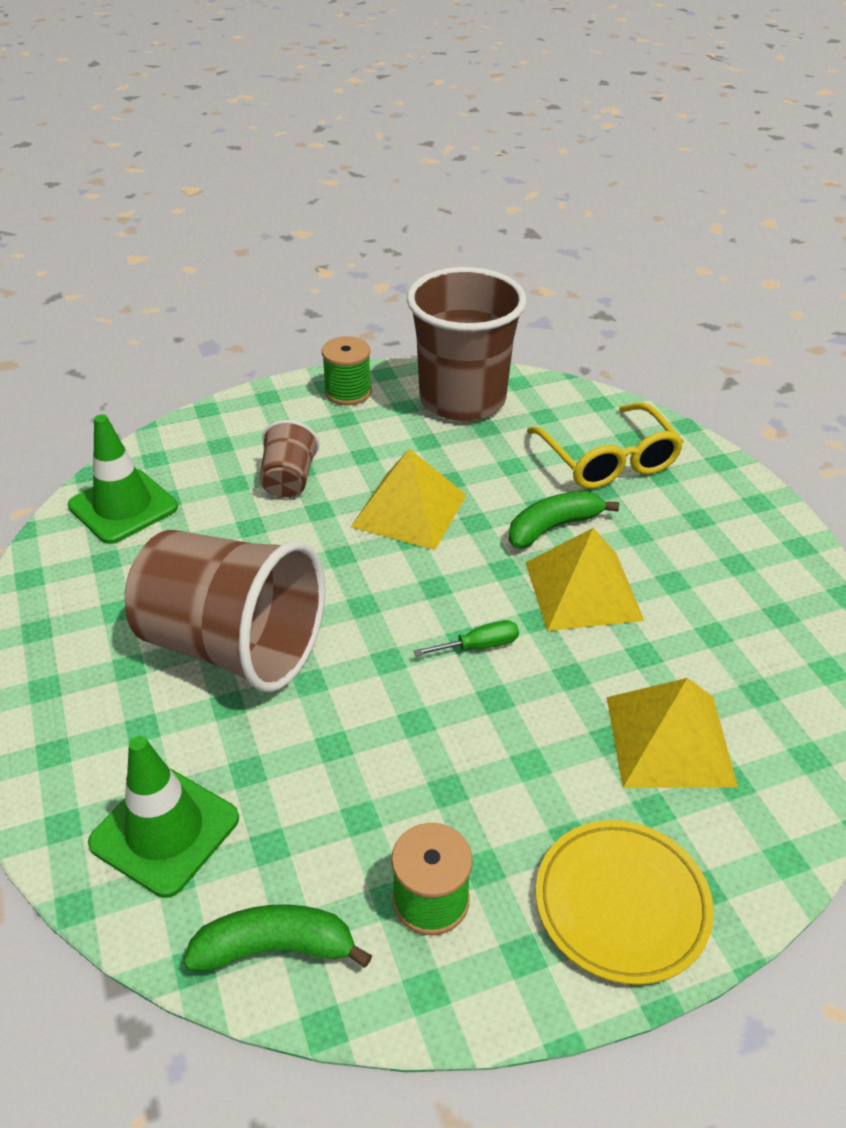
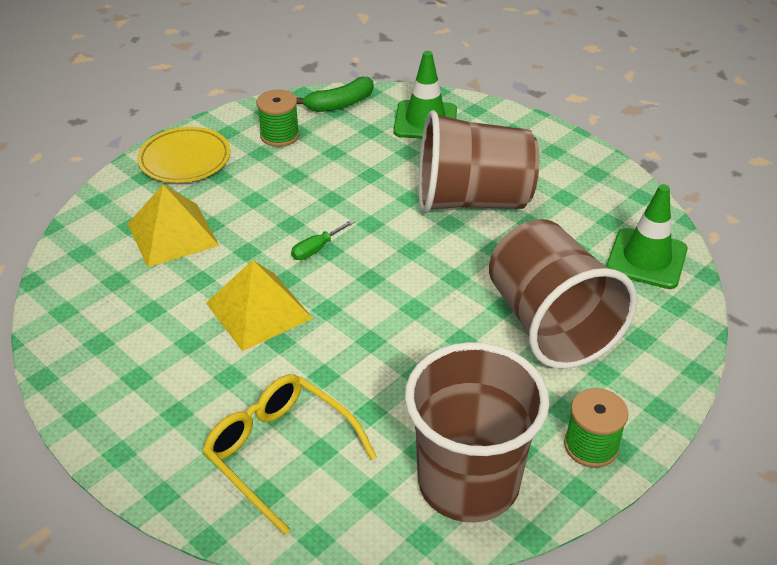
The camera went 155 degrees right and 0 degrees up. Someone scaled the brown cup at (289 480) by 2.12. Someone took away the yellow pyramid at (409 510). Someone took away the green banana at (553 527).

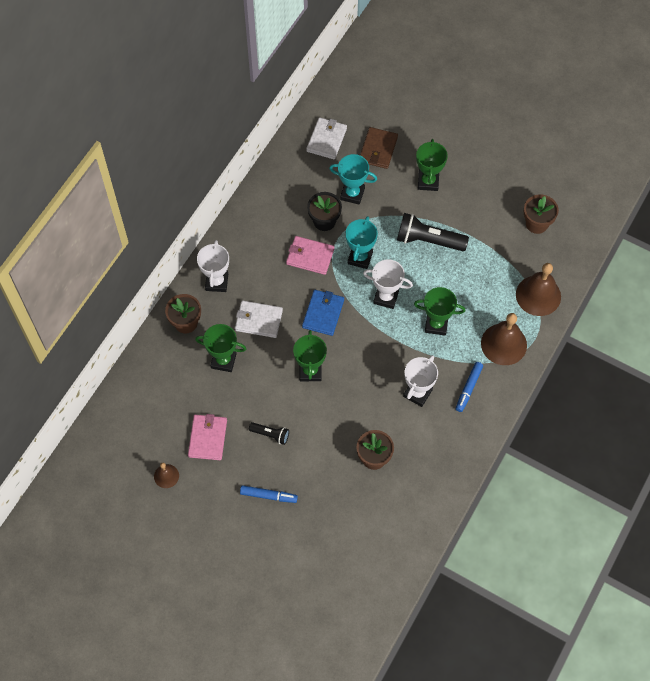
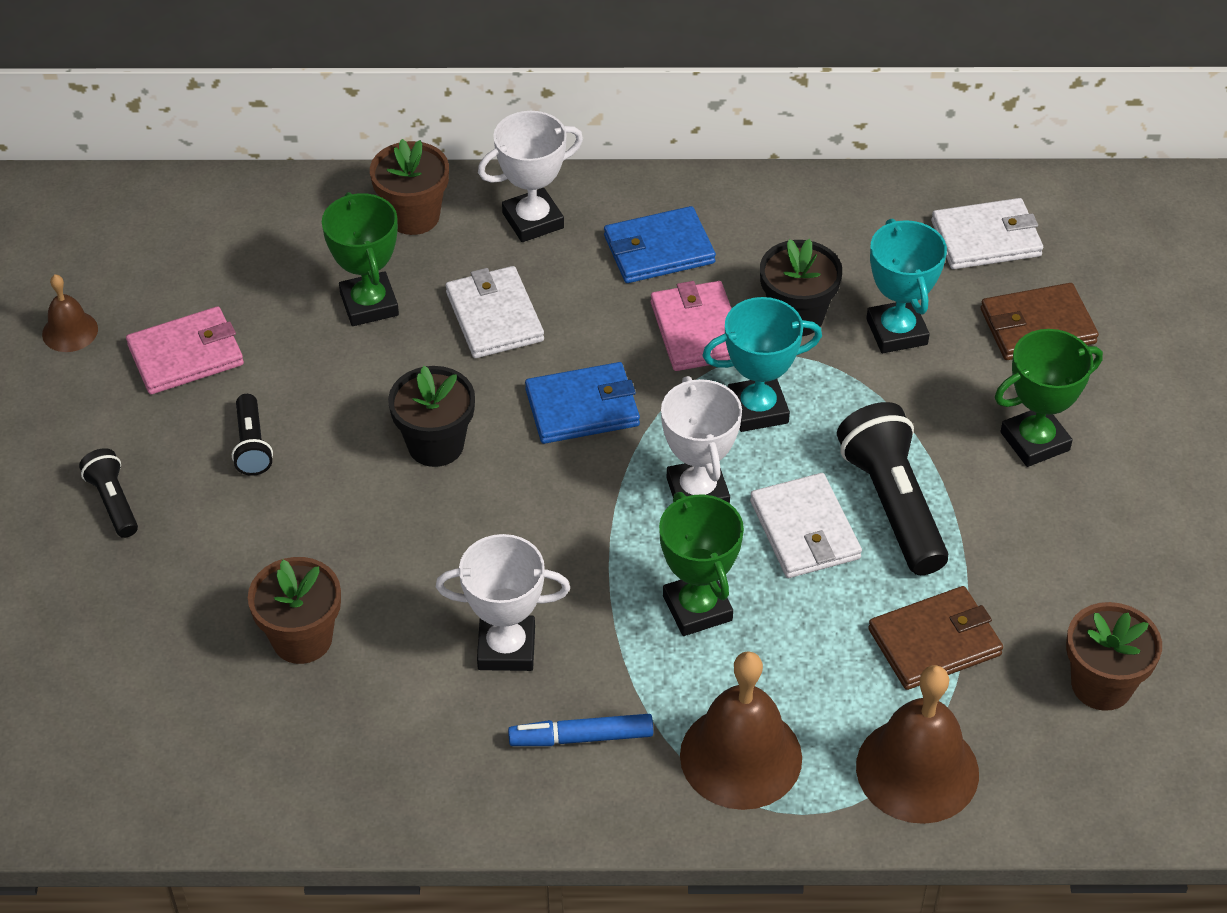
The camera went 60 degrees right and 15 degrees down. Someone swapped the green trophy at (310 371) for the black flower pot at (436 445). Someone swapped the blue marker at (268 496) for the black flashlight at (113 502). Someone put down the blue wallet at (658 249). Someone put down the white wallet at (804 530). Someone put down the brown wallet at (935 642).

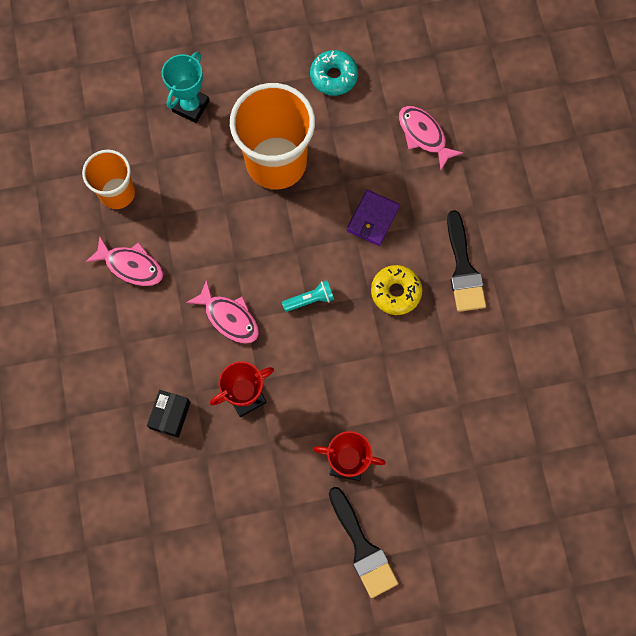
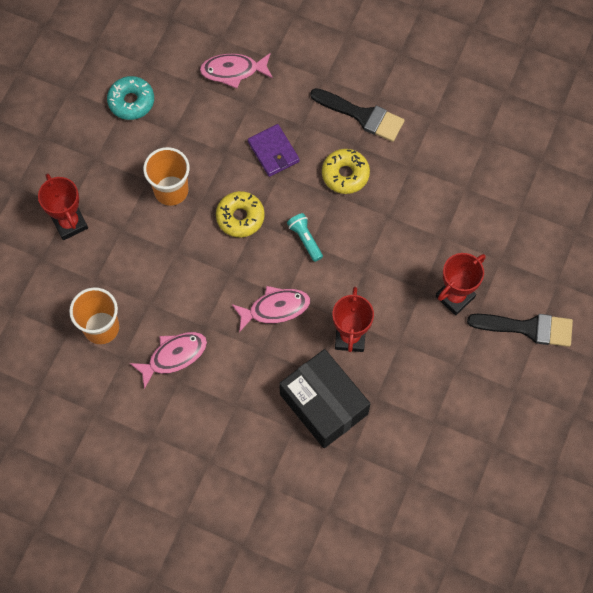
The camera went 55 degrees left and 5 degrees down. Someone repainted the turquoise trophy at (191 106), which became the red trophy at (70 223). Someone scaled the orange cup at (276 162) by 0.58. Someone rotated the turquoise flashlight at (310 299) by 45 degrees counterclockwise. Someone scaled the black box at (170 415) by 1.96. Someone put down the yellow donut at (240 217).

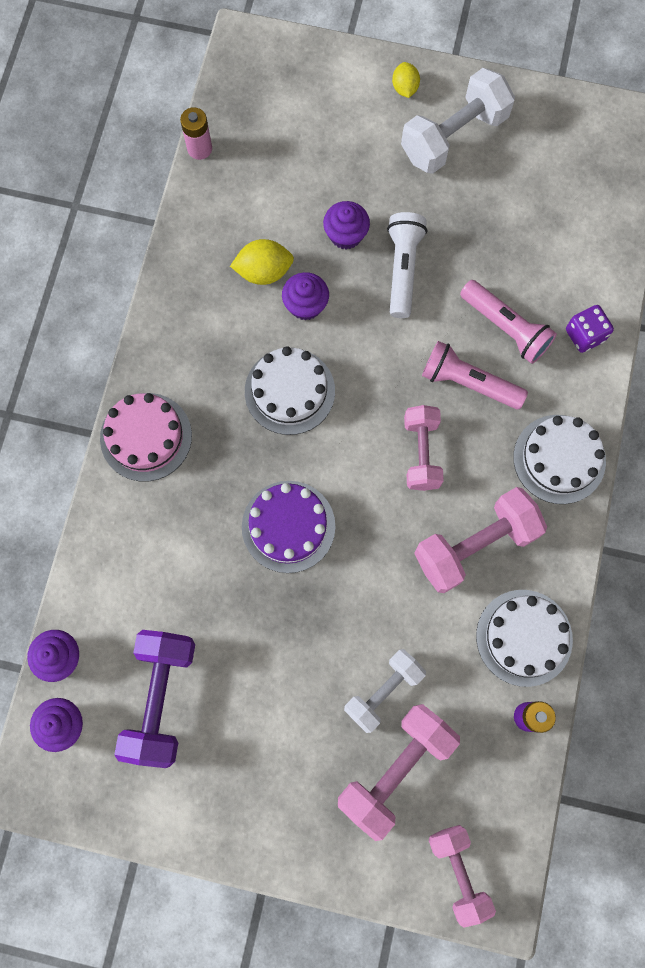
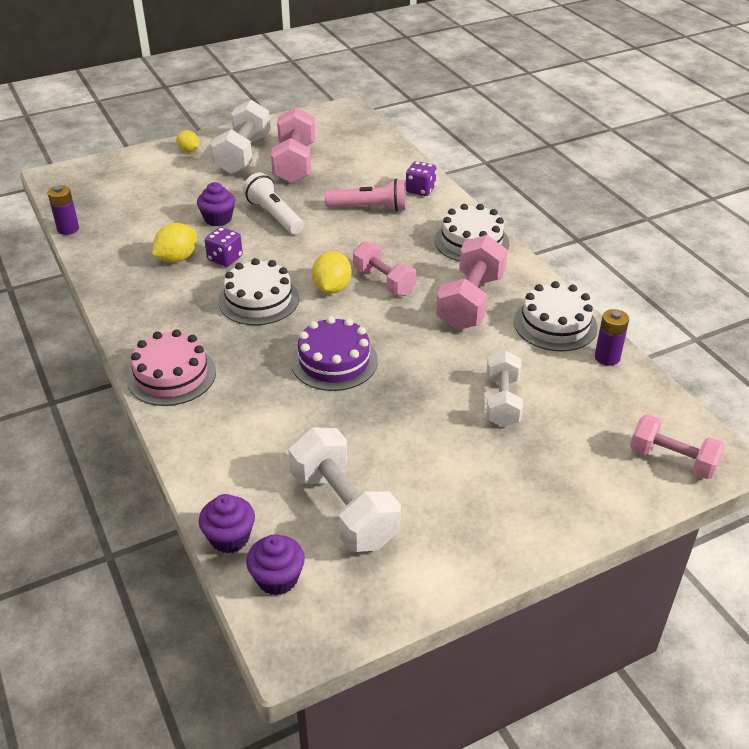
The camera went 40 degrees left and 35 degrees down. Someone repainted the pink battery at (199 149), which became the purple battery at (68 229). Someone swapped the purple cupcake at (305 305) for the purple dice at (225 258). Someone took away the pink flashlight at (468 382). Someone repainted the purple dumbbell at (161 698), which became the white dumbbell at (344 509). Someone carried the pink dumbbell from (396 769) to (295 163). Someone put down the yellow lemon at (332 288).

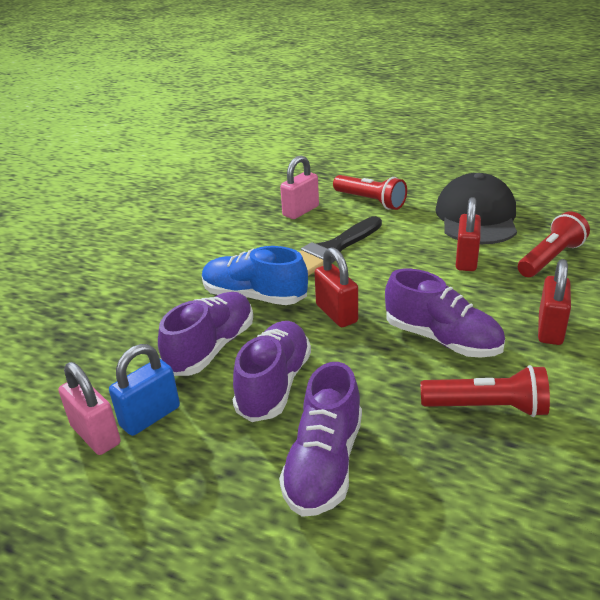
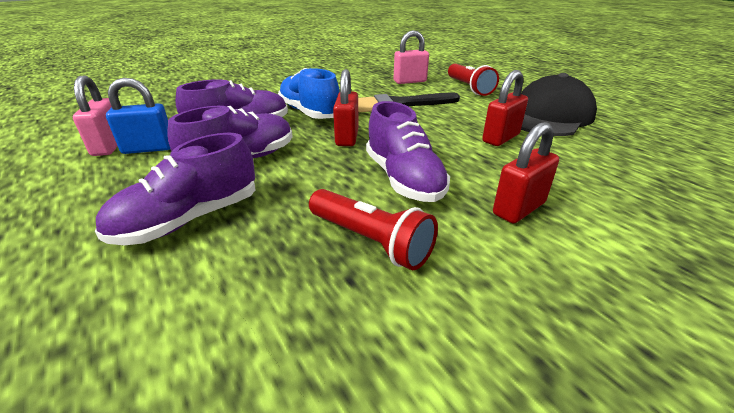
The camera went 30 degrees right and 0 degrees up. Someone took away the red flashlight at (550 258).

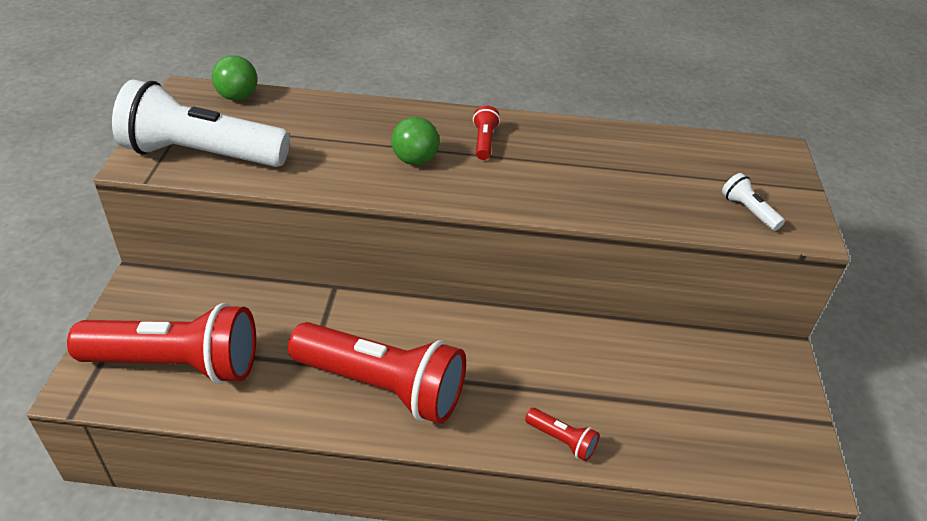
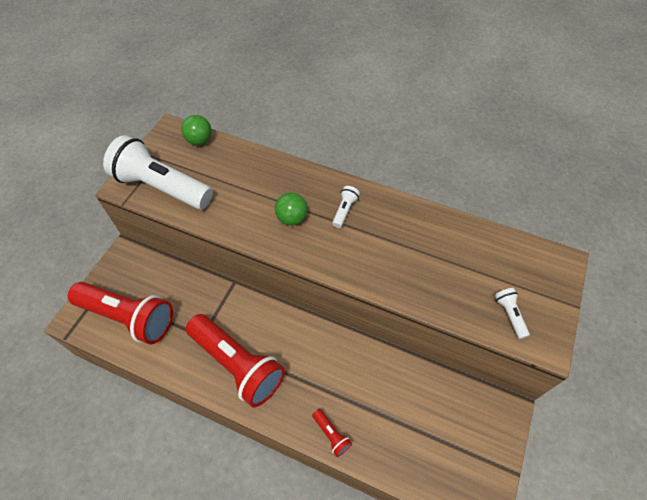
The camera went 20 degrees right and 15 degrees up. Someone repainted the red flashlight at (484 142), which became the white flashlight at (344 210).

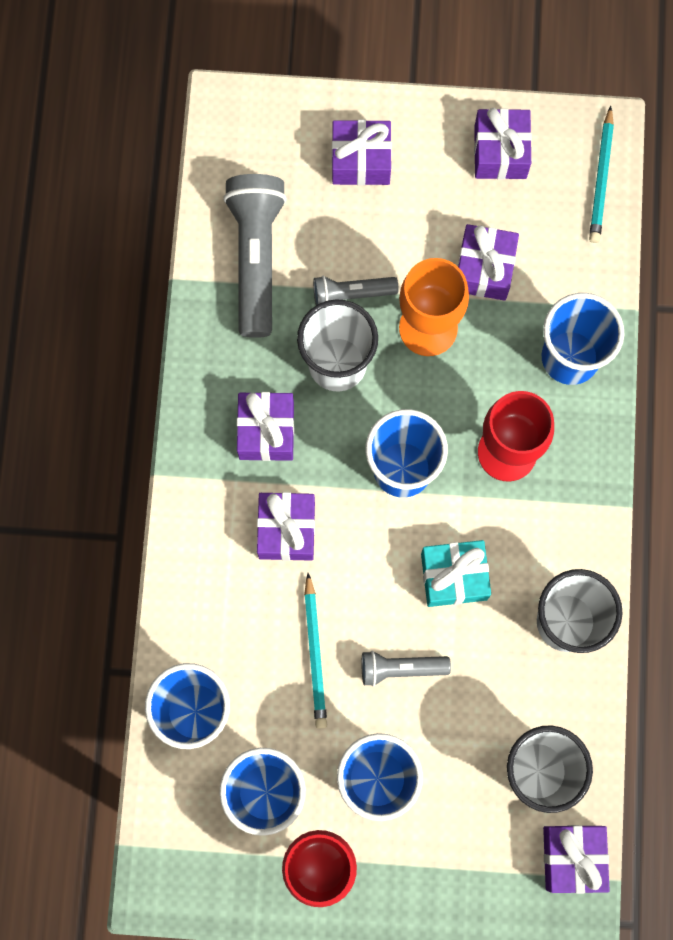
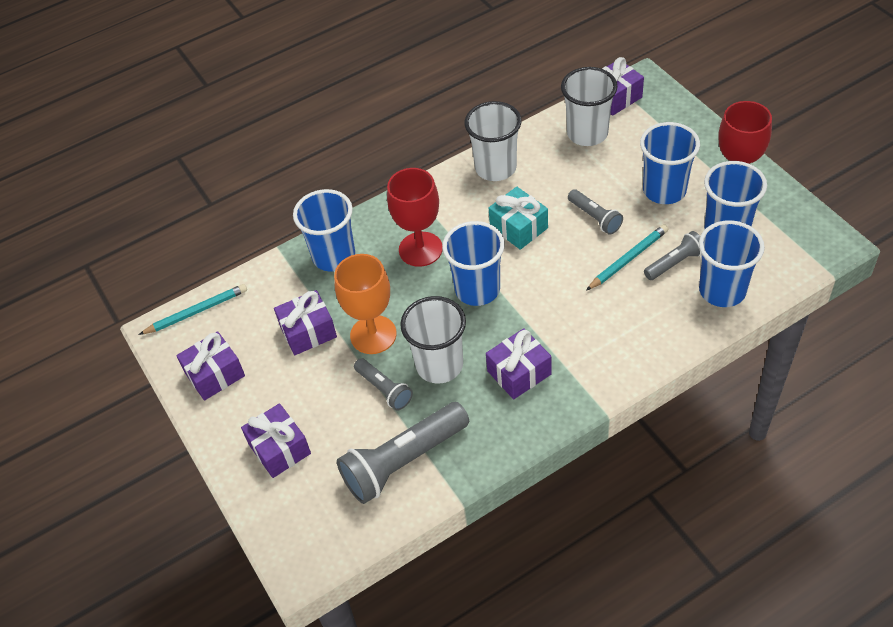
The camera went 120 degrees left and 25 degrees down. Someone took away the purple gift at (286 530). Someone put down the grey flashlight at (675 263).

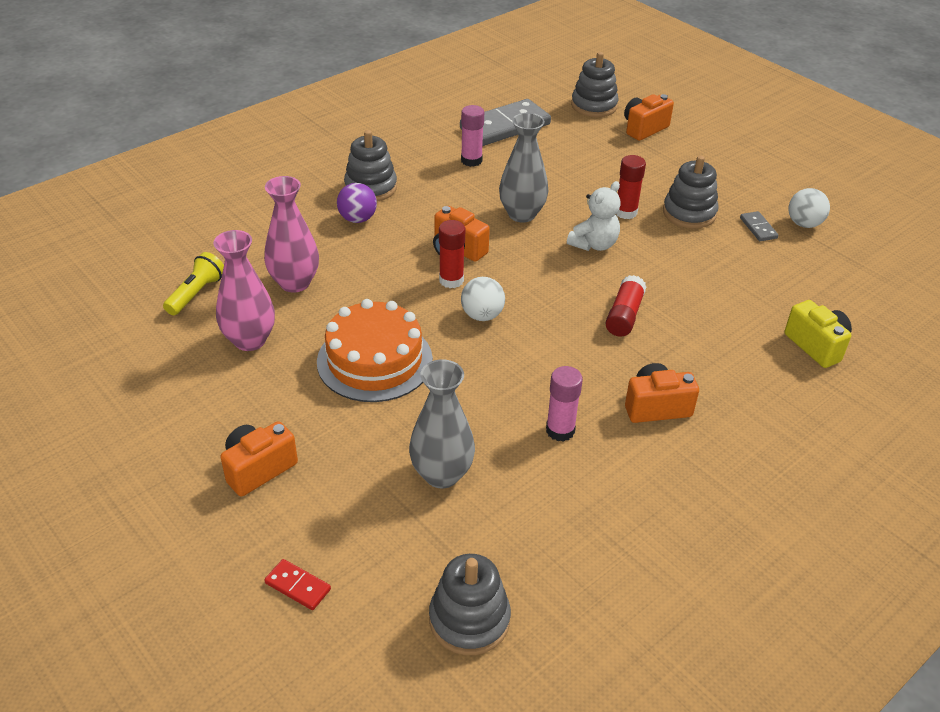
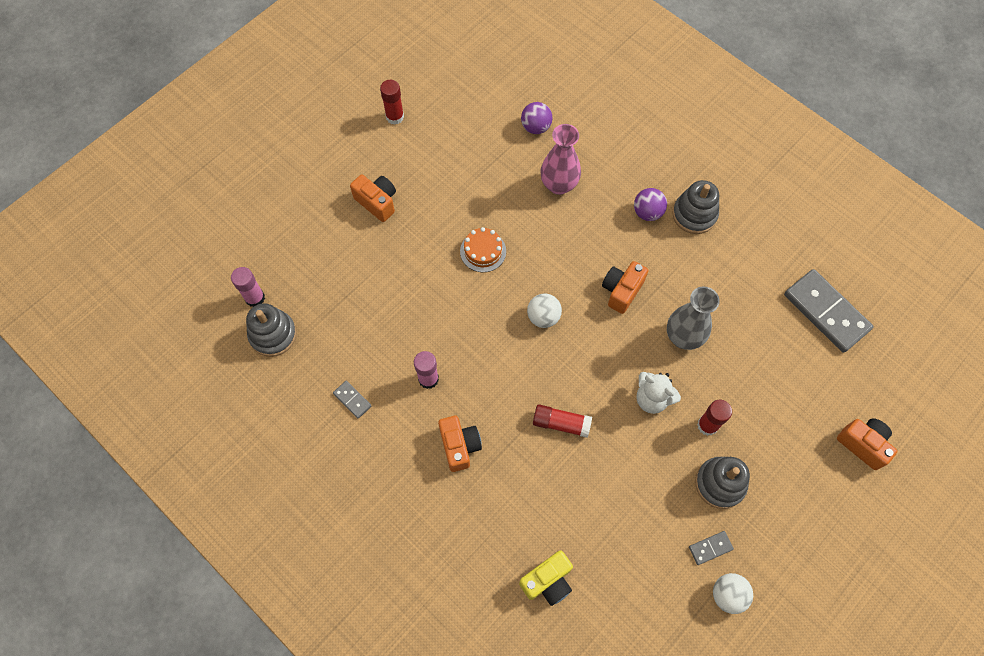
The camera went 85 degrees right and 25 degrees up. Someone took away the grey stacking toy at (594 106). Someone carried the pink glue stick from (471 160) to (255 298). Someone carried the red glue stick from (451 280) to (395 117). Someone took away the pink vase at (250 340). Someone swapped the yellow flashlight at (196 293) for the purple ball at (536 127). Someone scaled the orange cake at (374 360) by 0.56. Someone took away the grey vase at (442 474). Someone took away the red domino at (298 586). Someone put down the grey domino at (352 400).

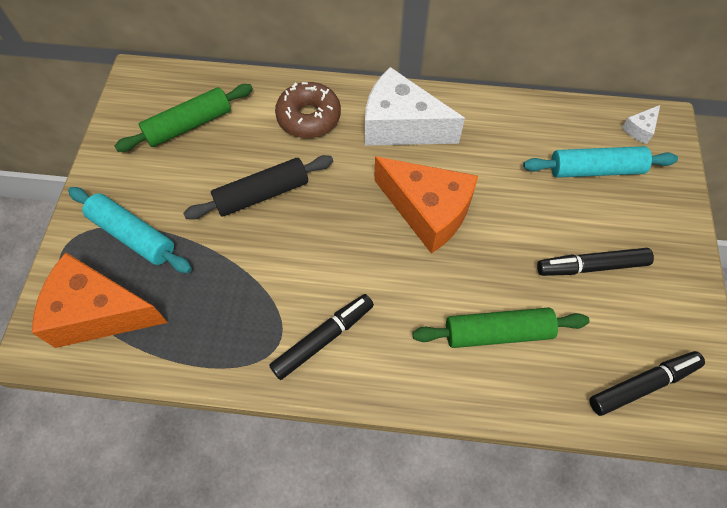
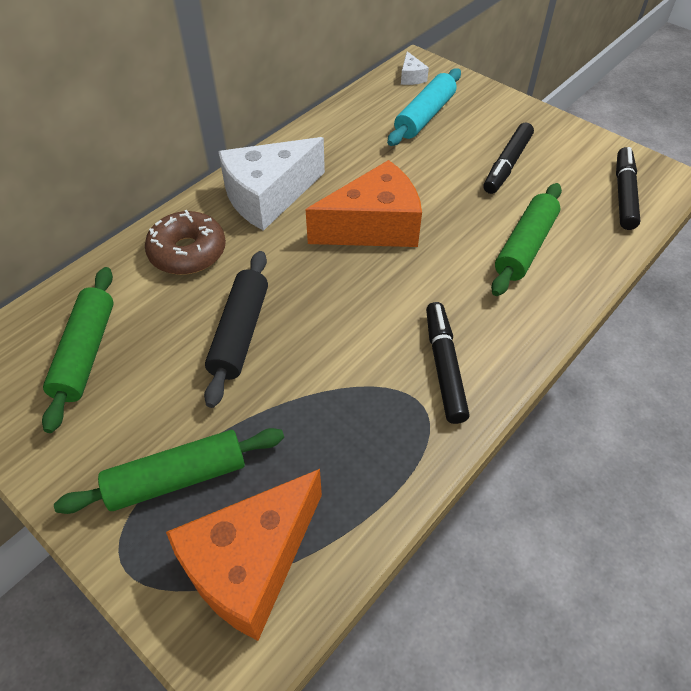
The camera went 55 degrees left and 10 degrees down. Someone repainted the turquoise rolling pin at (133 235), which became the green rolling pin at (177 478).

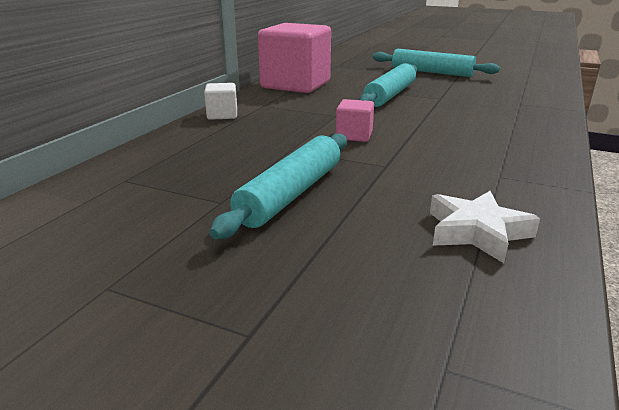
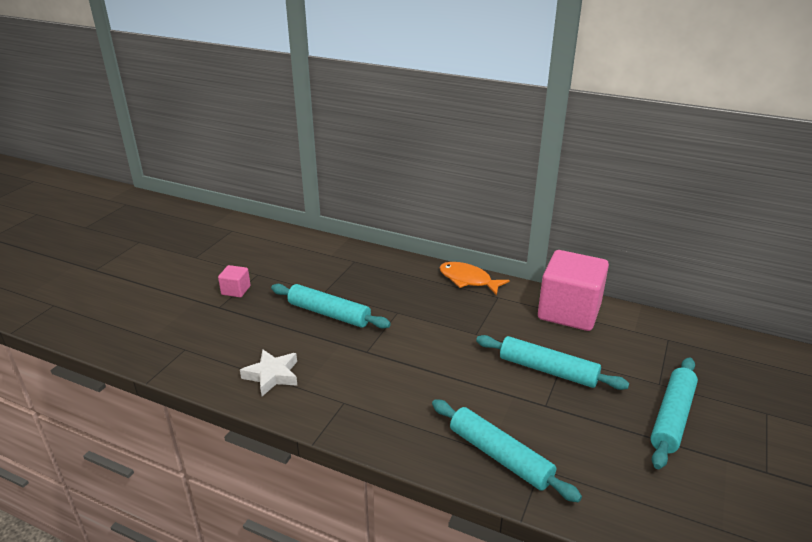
The camera went 90 degrees right and 5 degrees up. Someone swapped the white cube at (222 115) for the orange fish at (468 280). Someone carried the pink cube from (354 136) to (236 290). Someone put down the turquoise rolling pin at (500 456).

